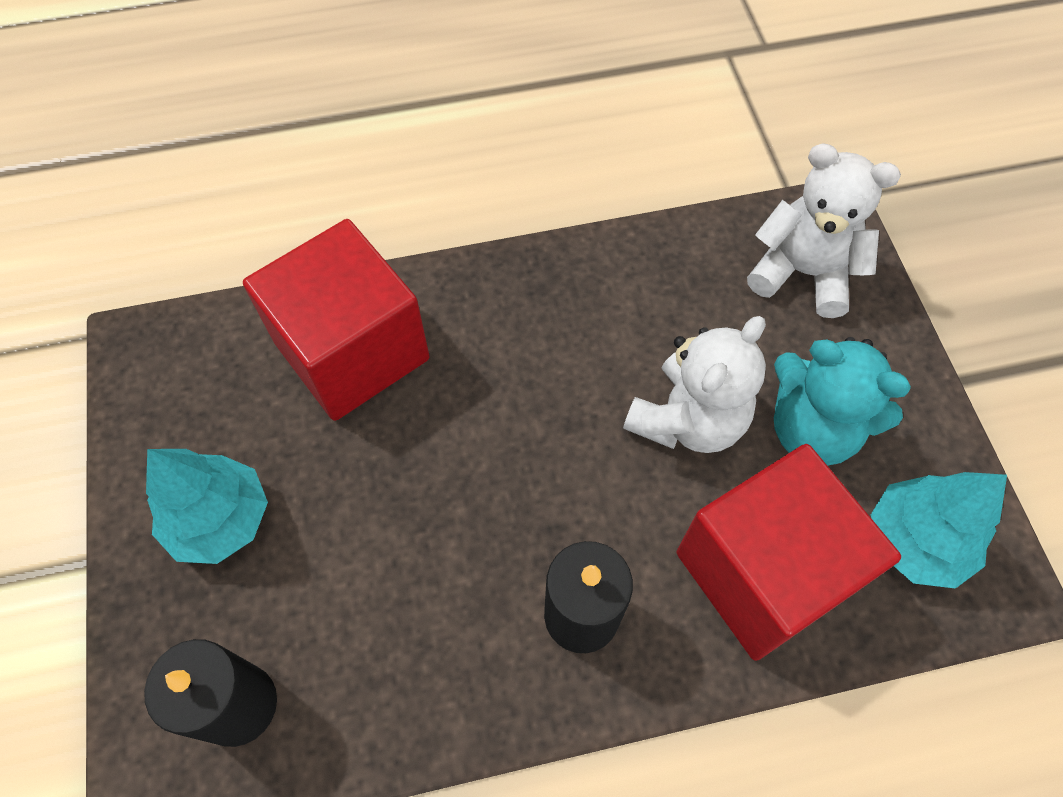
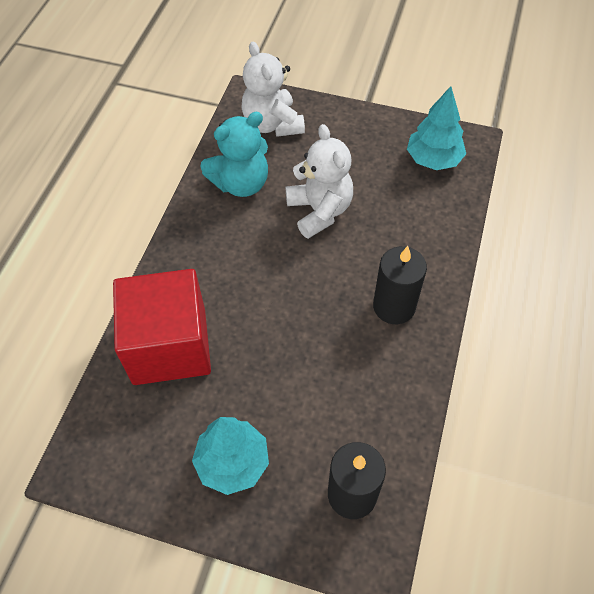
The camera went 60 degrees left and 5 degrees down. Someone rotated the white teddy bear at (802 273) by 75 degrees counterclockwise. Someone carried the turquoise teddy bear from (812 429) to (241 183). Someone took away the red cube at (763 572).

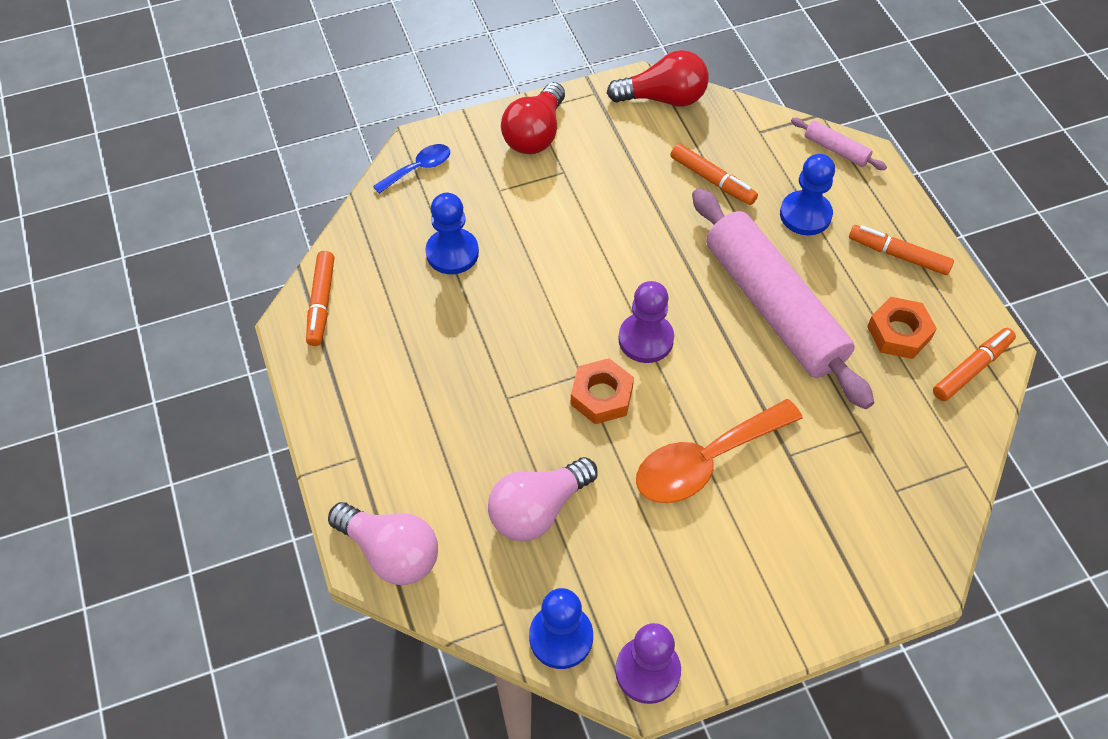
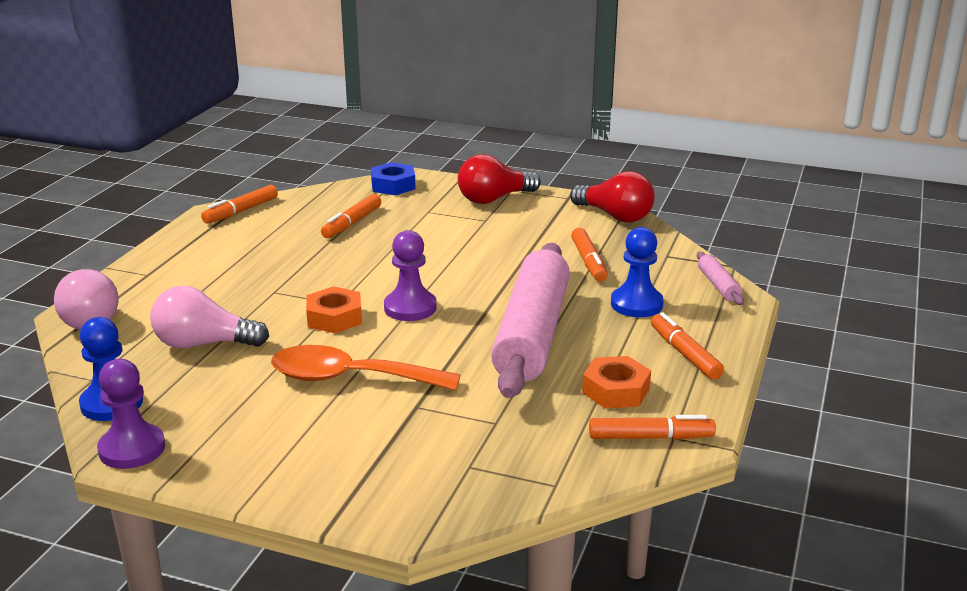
The camera went 40 degrees right and 30 degrees down. Someone swapped the blue spoon at (418 169) for the blue nut at (393 185). Someone swapped the blue pawn at (452 253) for the orange marker at (352 223).

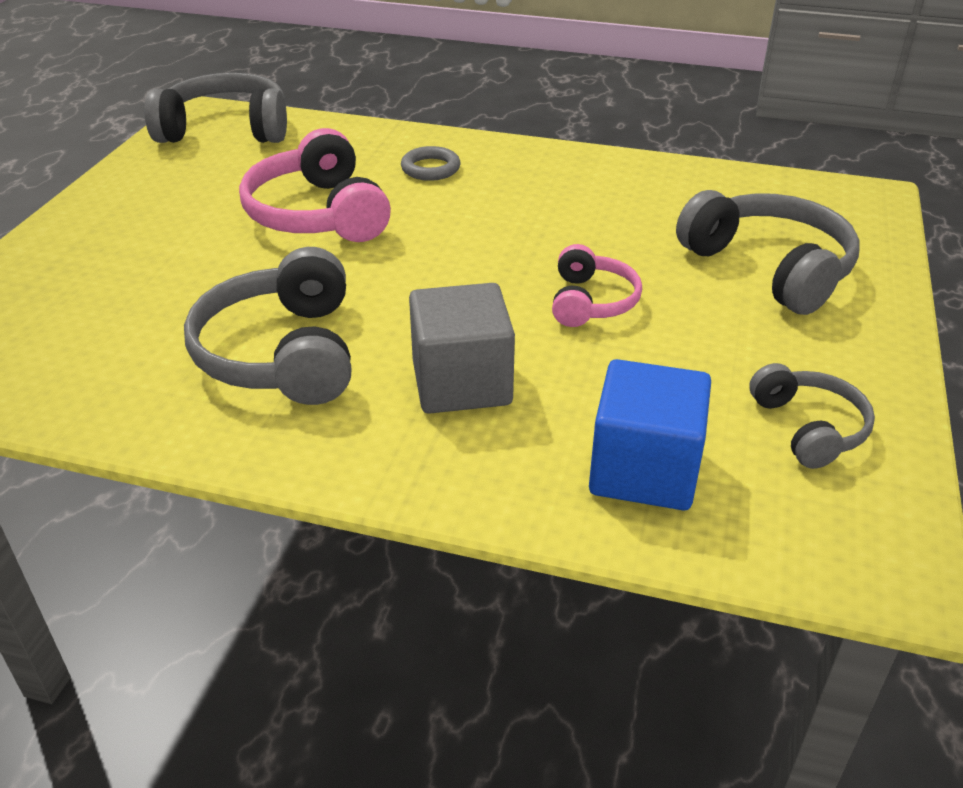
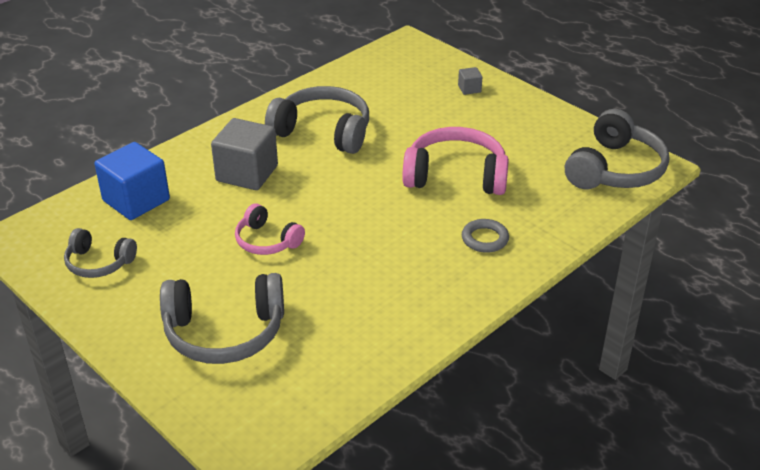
The camera went 120 degrees right and 0 degrees up. Someone put down the grey cube at (469 89).

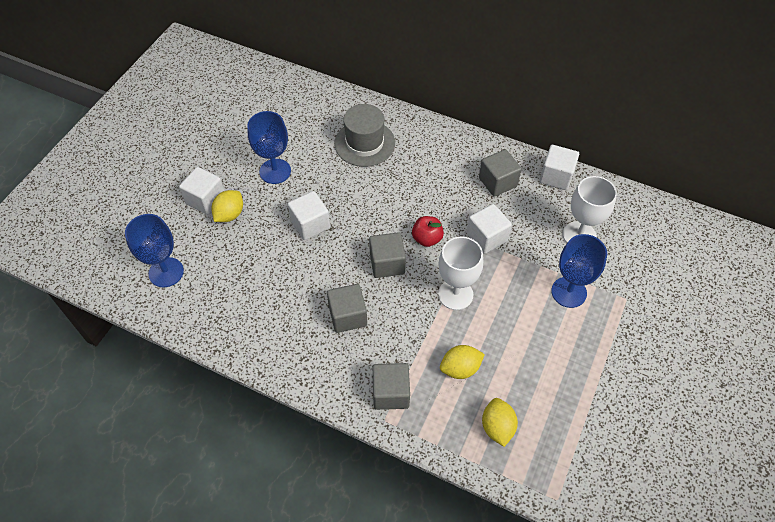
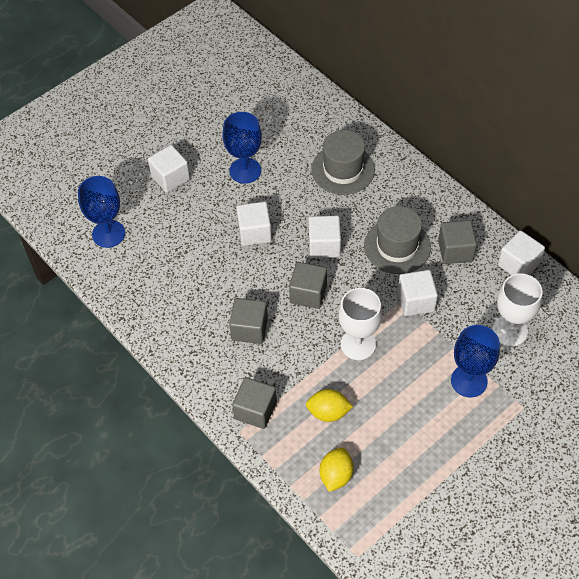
The camera went 25 degrees right and 0 degrees up. Someone took away the yellow lemon at (229 214). Someone took away the red apple at (427 239). Someone put down the grey hat at (397 246). Someone put down the white cube at (324 245).

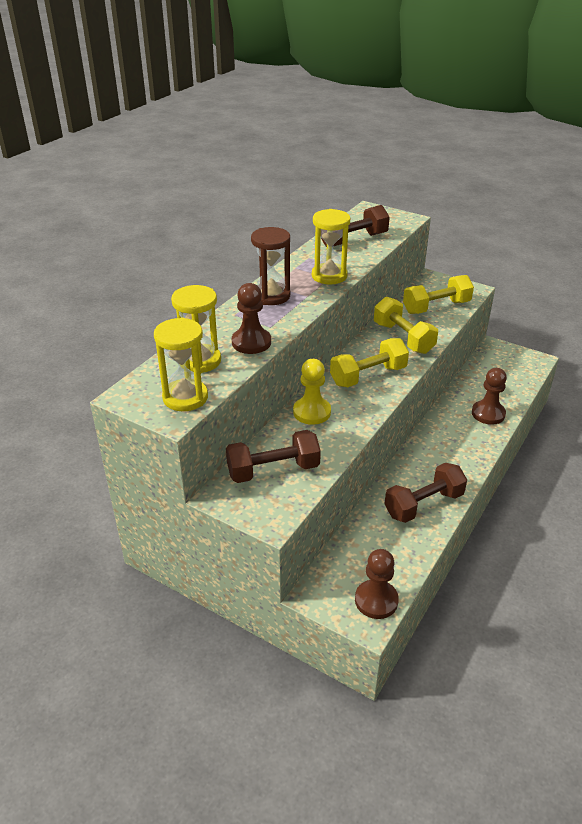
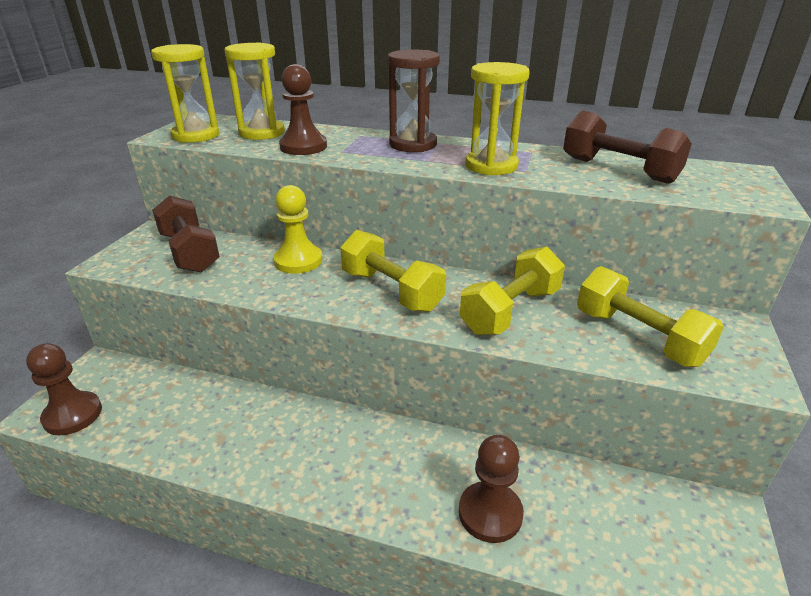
The camera went 75 degrees right and 5 degrees down. Someone took away the brown dumbbell at (423 504).

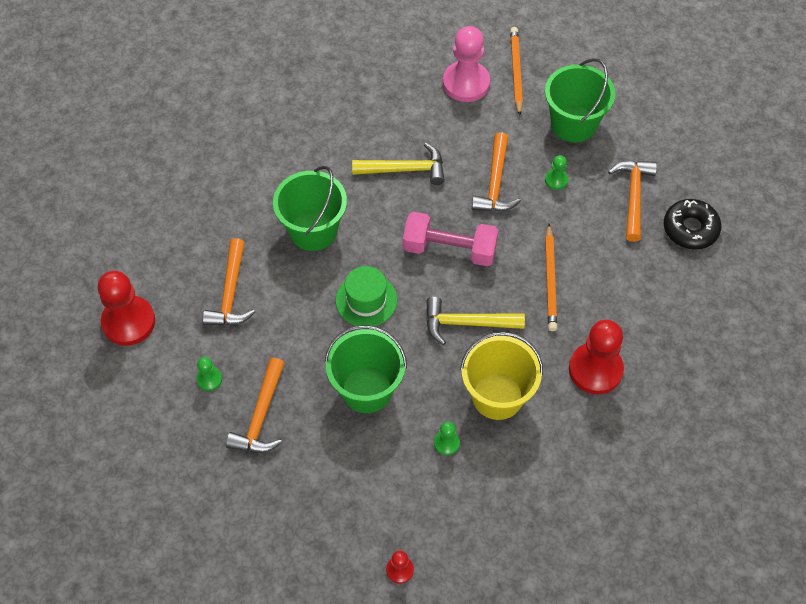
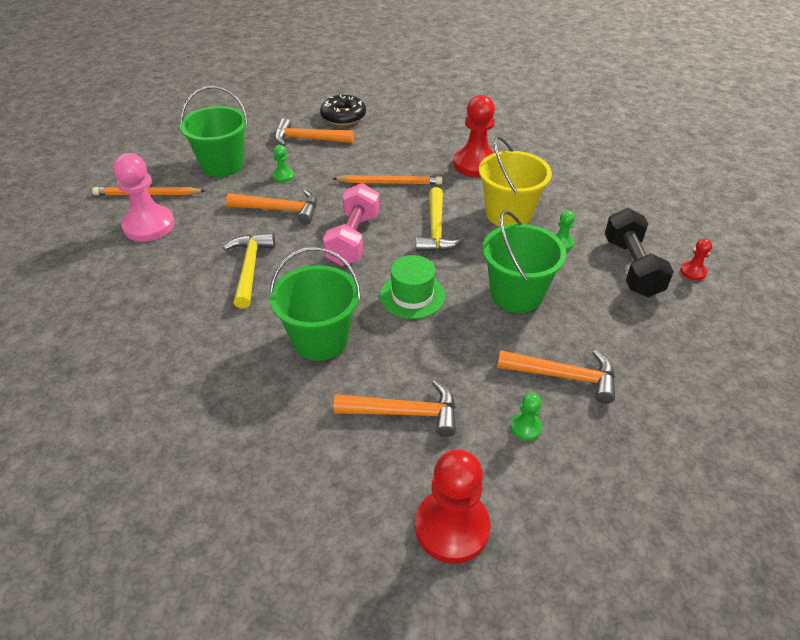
The camera went 90 degrees left and 15 degrees down. Someone put down the black dumbbell at (632 267).

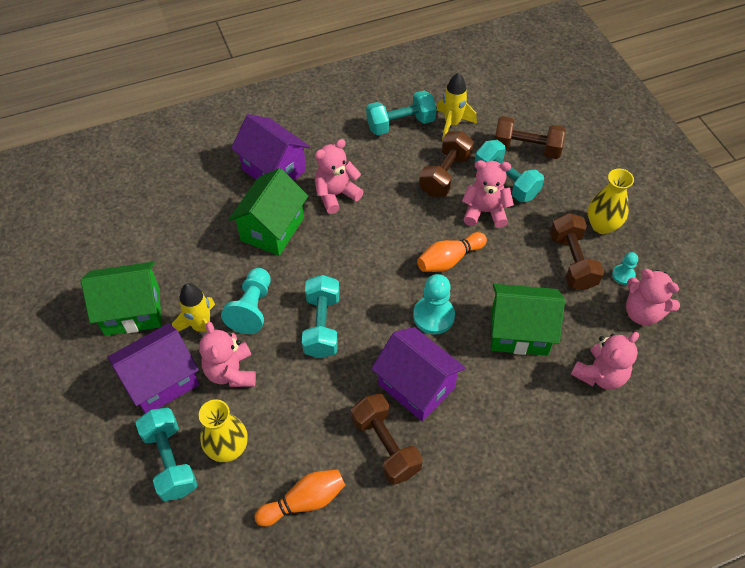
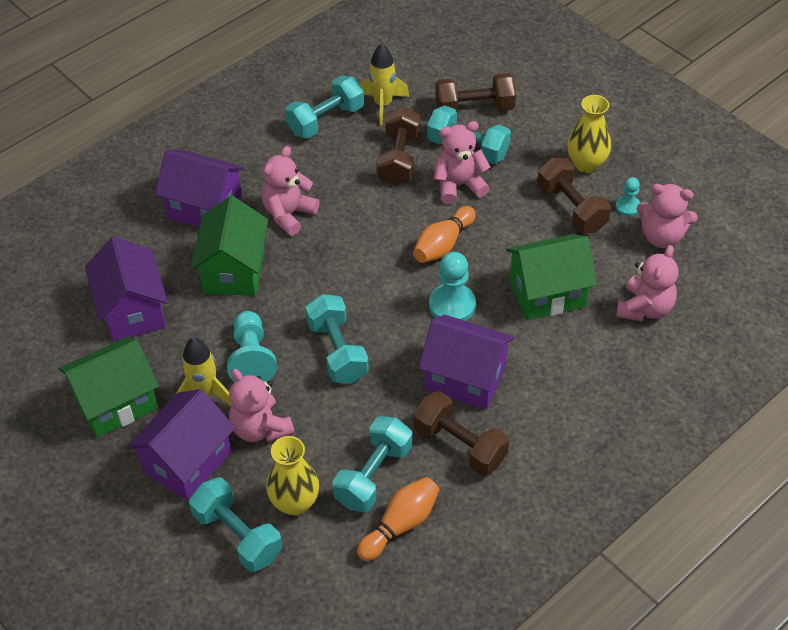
The camera went 20 degrees left and 5 degrees down. Someone put down the purple house at (133 311). Someone put down the turquoise dumbbell at (373 475).

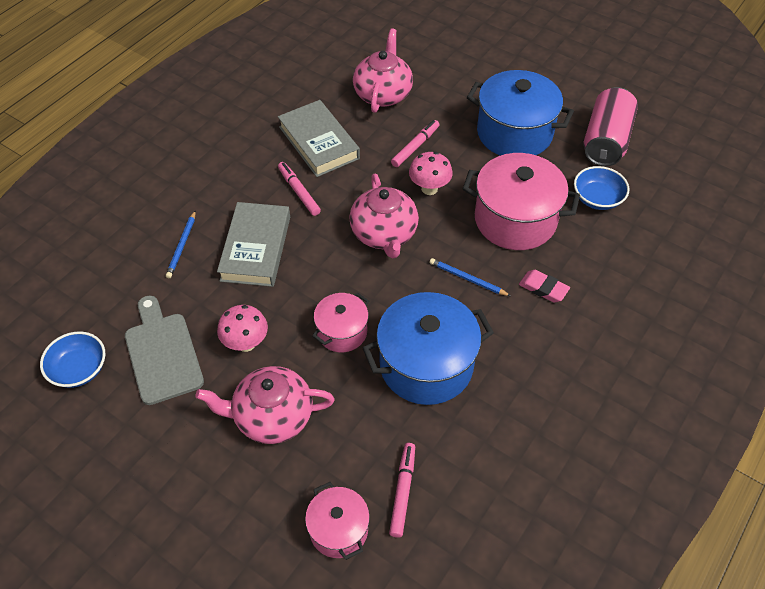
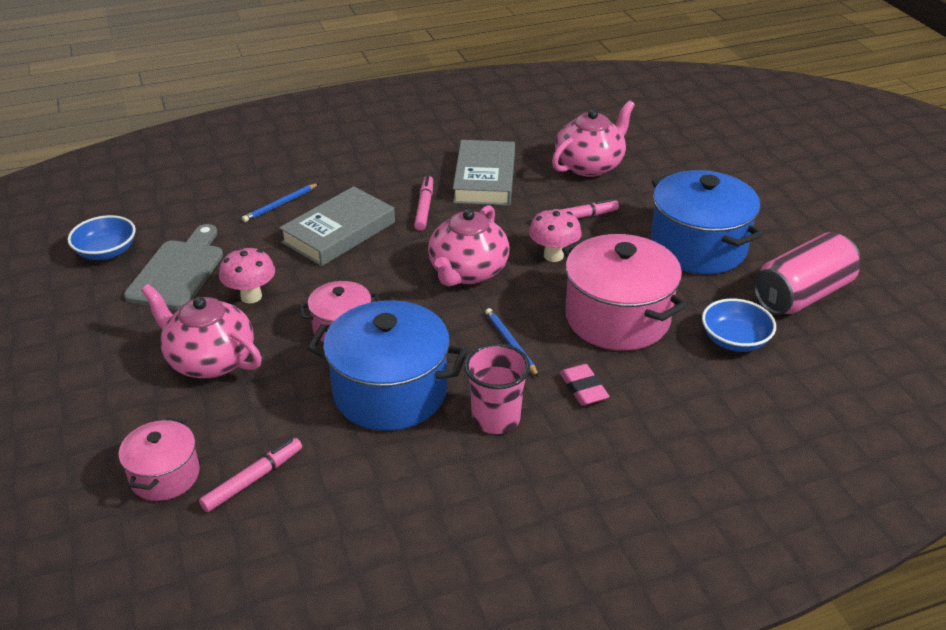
The camera went 35 degrees right and 15 degrees down. Someone put down the pink cup at (496 418).

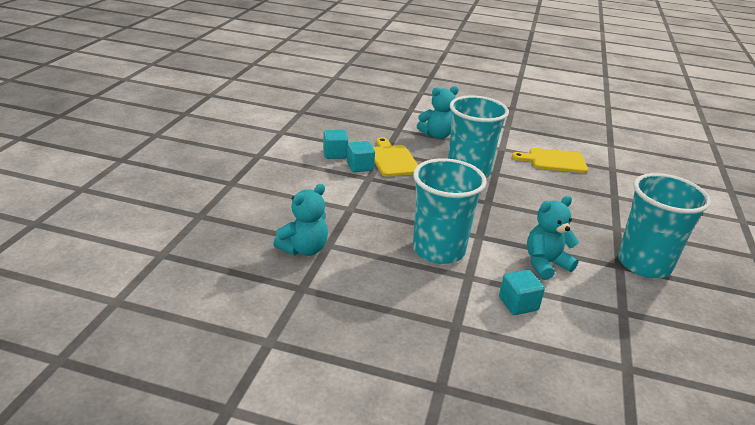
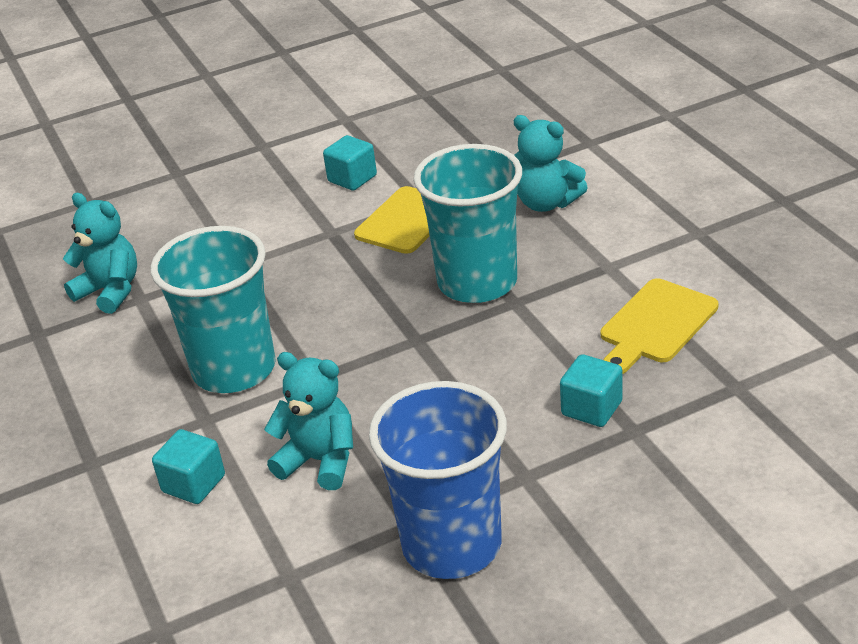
The camera went 55 degrees right and 5 degrees up. Someone carried the turquoise cube from (360 166) to (592 408). Someone rotated the yellow cutting board at (553 161) by 105 degrees counterclockwise. Someone repainted the turquoise cup at (644 264), which became the blue cup at (452 544). Someone rotated the turquoise teddy bear at (304 249) by 150 degrees counterclockwise.

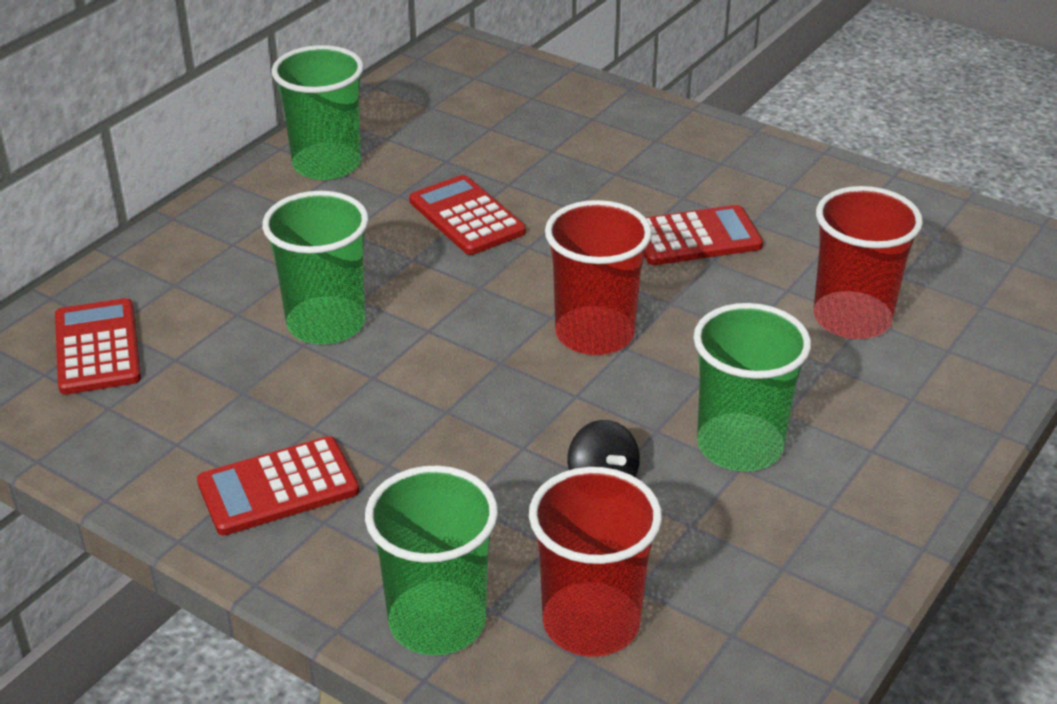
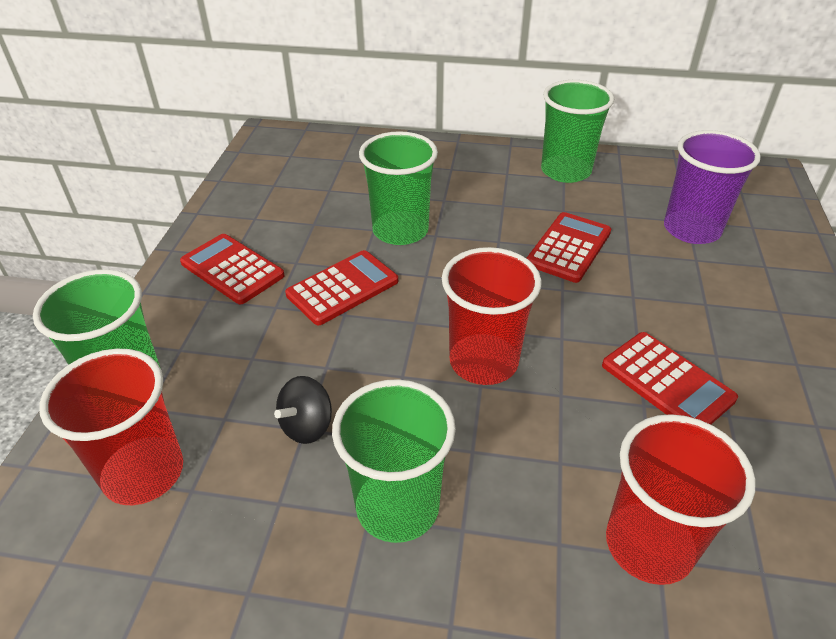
The camera went 65 degrees right and 5 degrees up. Someone carried the red calculator from (97 348) to (342 288). Someone put down the purple cup at (691 229).

